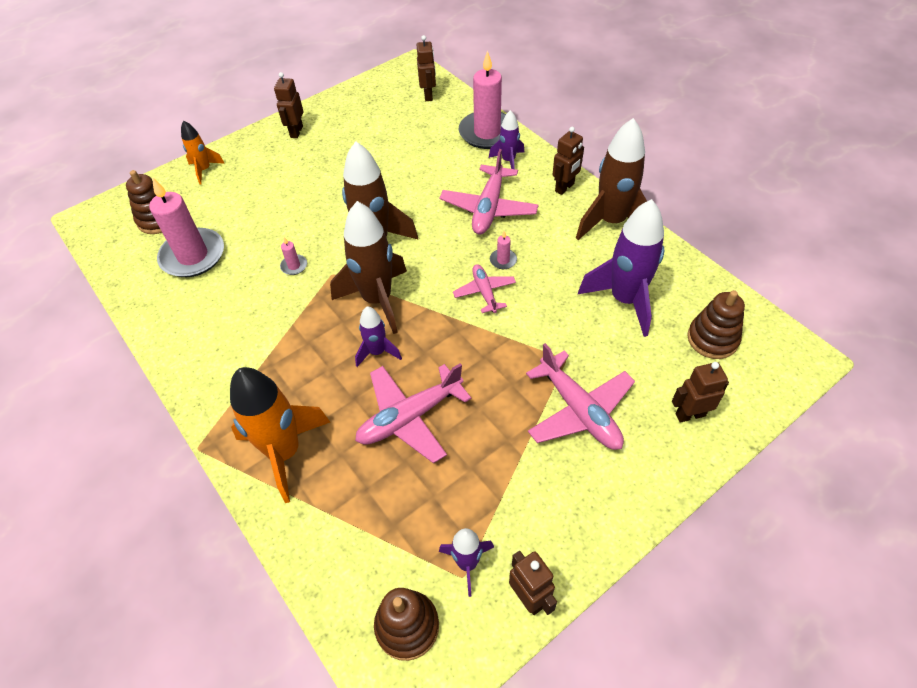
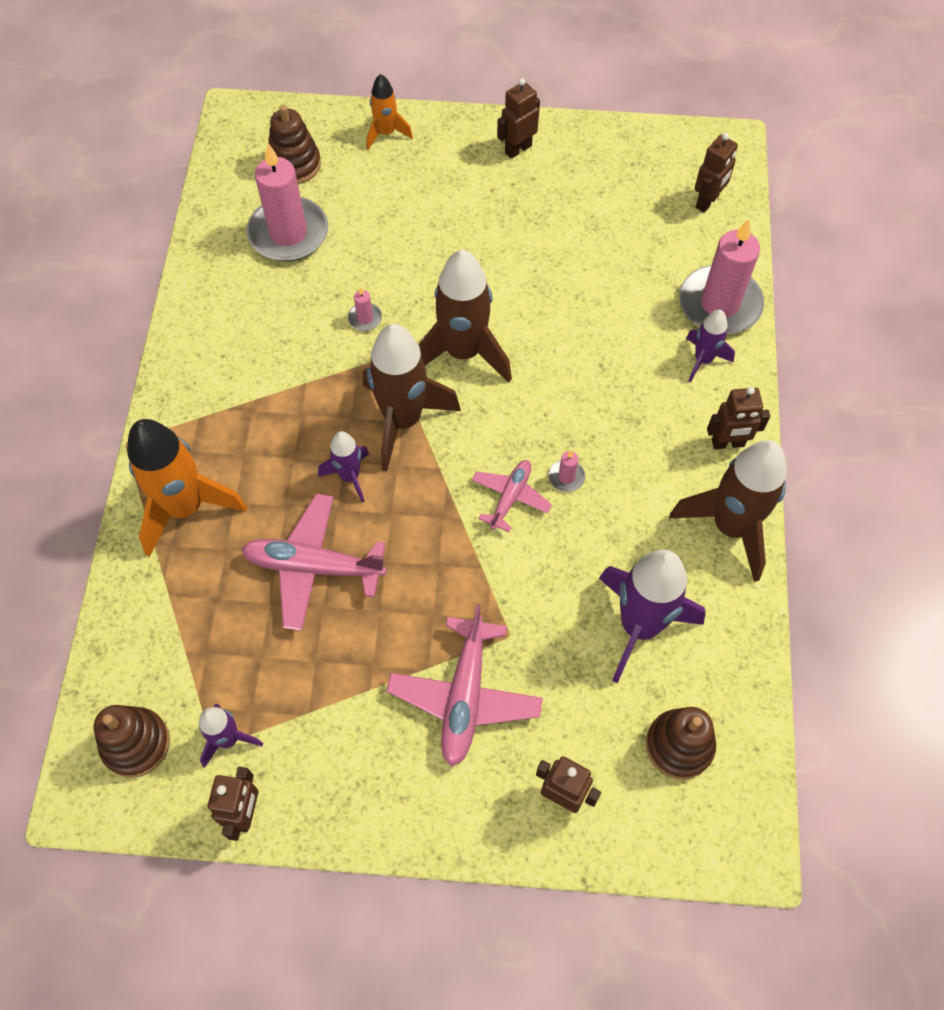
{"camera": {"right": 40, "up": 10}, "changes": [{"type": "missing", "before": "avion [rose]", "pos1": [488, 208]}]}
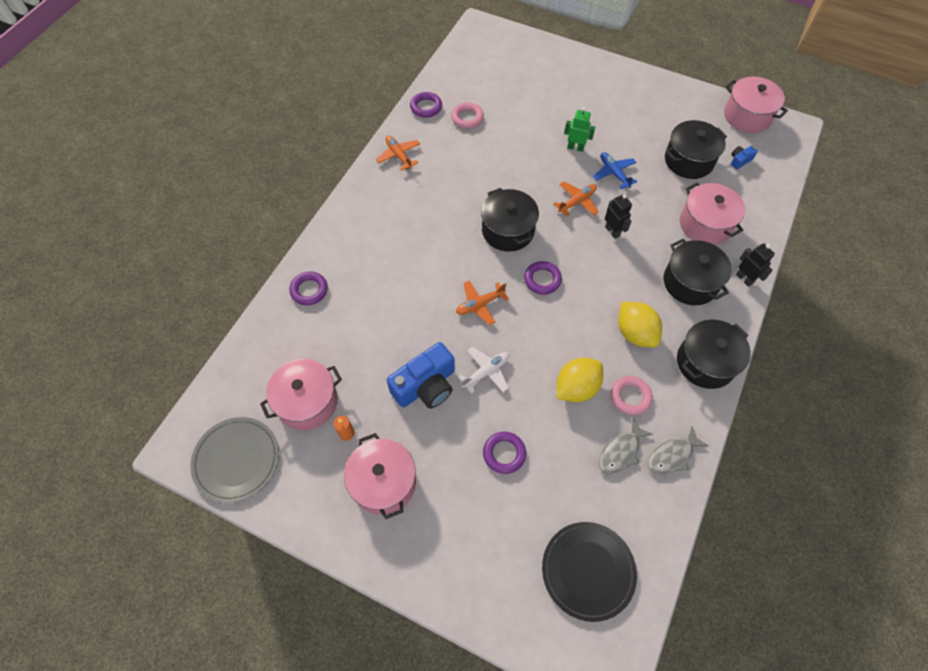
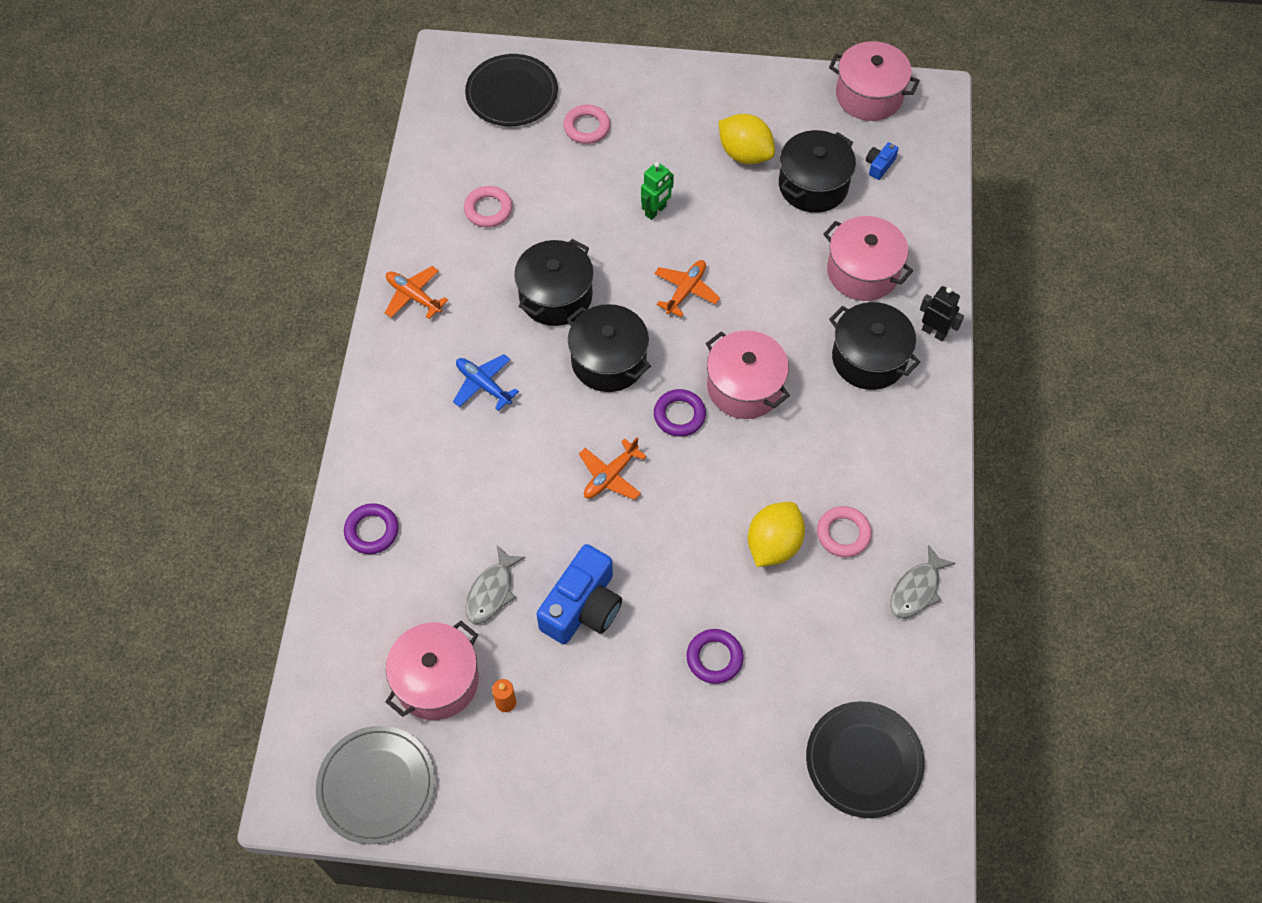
{"camera": {"right": -20, "up": 0}, "changes": [{"type": "missing", "before": "anneau [violet]", "pos1": [426, 107]}, {"type": "spun", "before": "robot [vert]", "pos1": [575, 147], "pos2": [656, 211], "turn": 135}, {"type": "relocated", "before": "avion [bleu]", "pos1": [614, 173], "pos2": [483, 385]}, {"type": "missing", "before": "robot [noir]", "pos1": [612, 231]}, {"type": "relocated", "before": "citron [jaune]", "pos1": [635, 333], "pos2": [745, 154]}, {"type": "relocated", "before": "marmite [noir]", "pos1": [705, 362], "pos2": [555, 296]}, {"type": "missing", "before": "avion [blanc]", "pos1": [486, 372]}, {"type": "relocated", "before": "poisson [gris]", "pos1": [620, 451], "pos2": [492, 591]}, {"type": "relocated", "before": "marmite [rose]", "pos1": [384, 482], "pos2": [744, 387]}, {"type": "appeared", "after": "assiette [noir]", "pos2": [512, 93]}, {"type": "appeared", "after": "anneau [rose]", "pos2": [587, 127]}]}
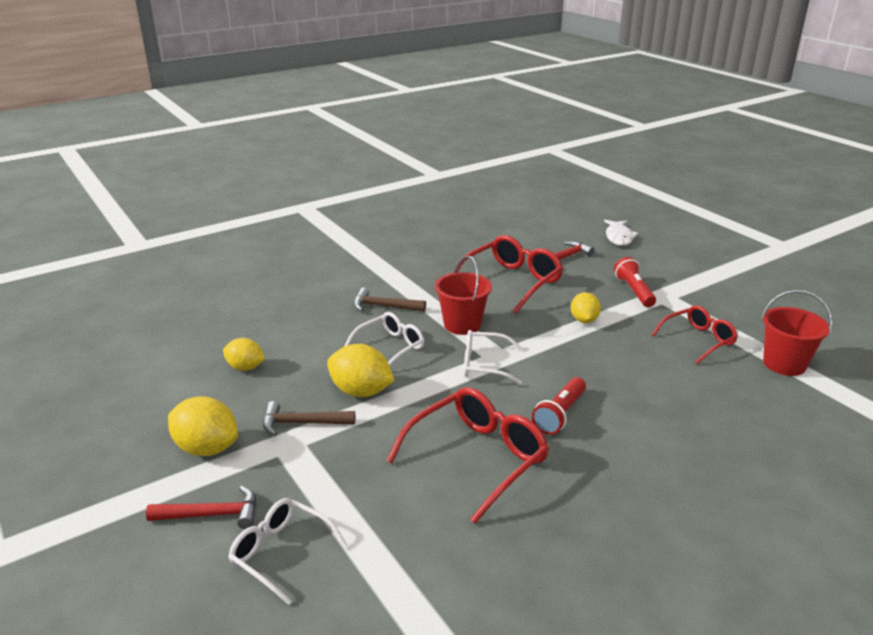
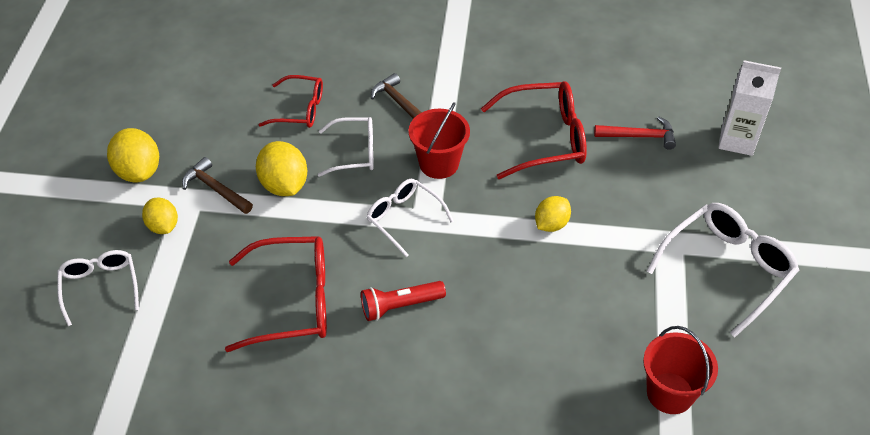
{"camera": {"right": 40, "up": 20}, "changes": [{"type": "exchanged", "before": "poisson [blanc]", "after": "brique de lait [blanc]", "pos1": [619, 237], "pos2": [737, 140]}, {"type": "missing", "before": "lampe de poche [rouge]", "pos1": [634, 291]}, {"type": "relocated", "before": "lunettes [rouge]", "pos1": [698, 340], "pos2": [300, 109]}, {"type": "relocated", "before": "citron [jaune]", "pos1": [245, 367], "pos2": [163, 226]}, {"type": "missing", "before": "marteau [rouge]", "pos1": [212, 515]}, {"type": "appeared", "after": "lunettes [blanc]", "pos2": [727, 269]}]}
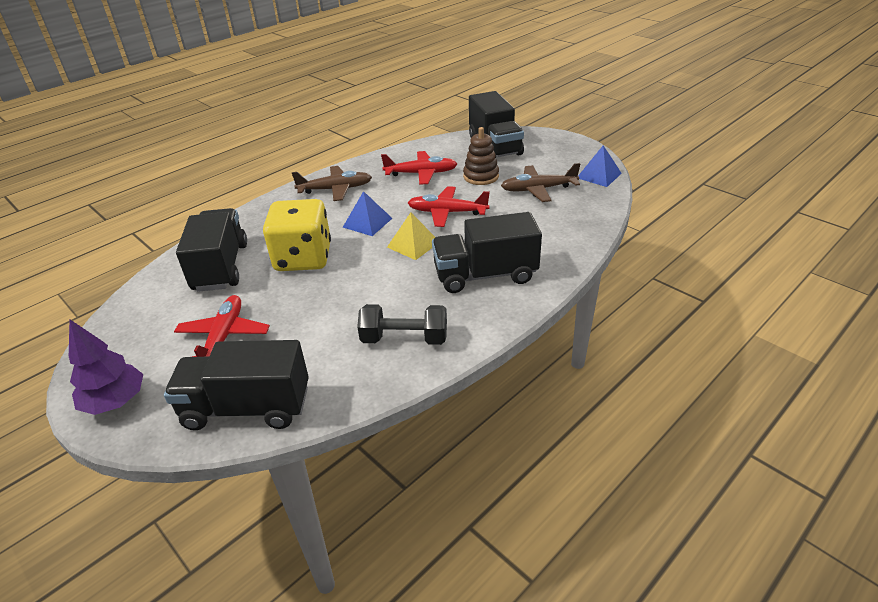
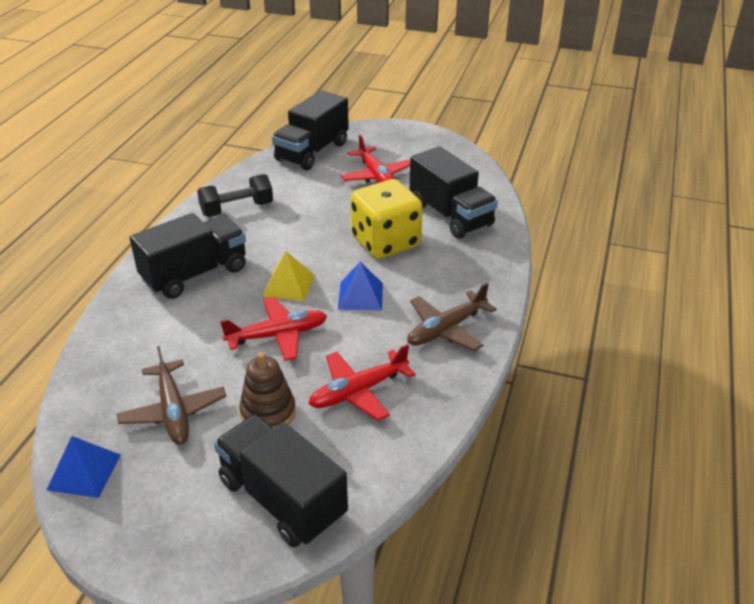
{"camera": {"right": 150, "up": 0}, "changes": [{"type": "spun", "before": "avion [marron]", "pos1": [538, 189], "pos2": [173, 411], "turn": 105}, {"type": "missing", "before": "arbre [violet]", "pos1": [115, 402]}, {"type": "spun", "before": "camion [noir]", "pos1": [247, 408], "pos2": [312, 152], "turn": 150}]}
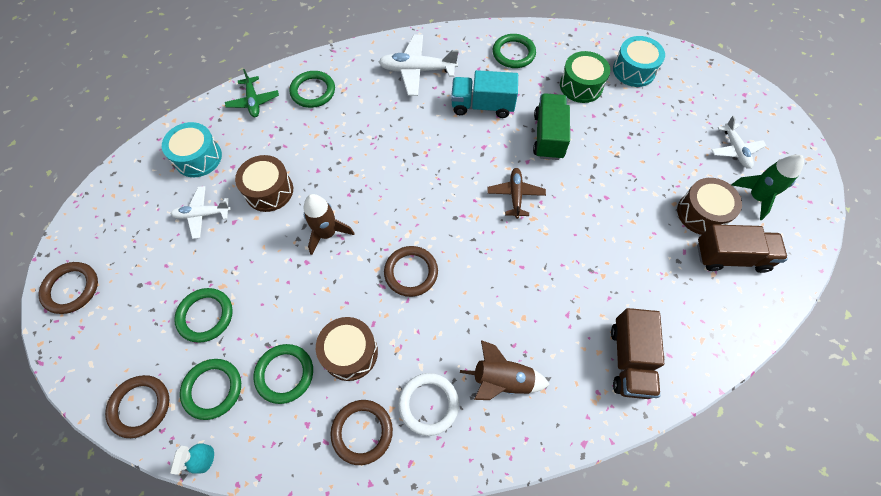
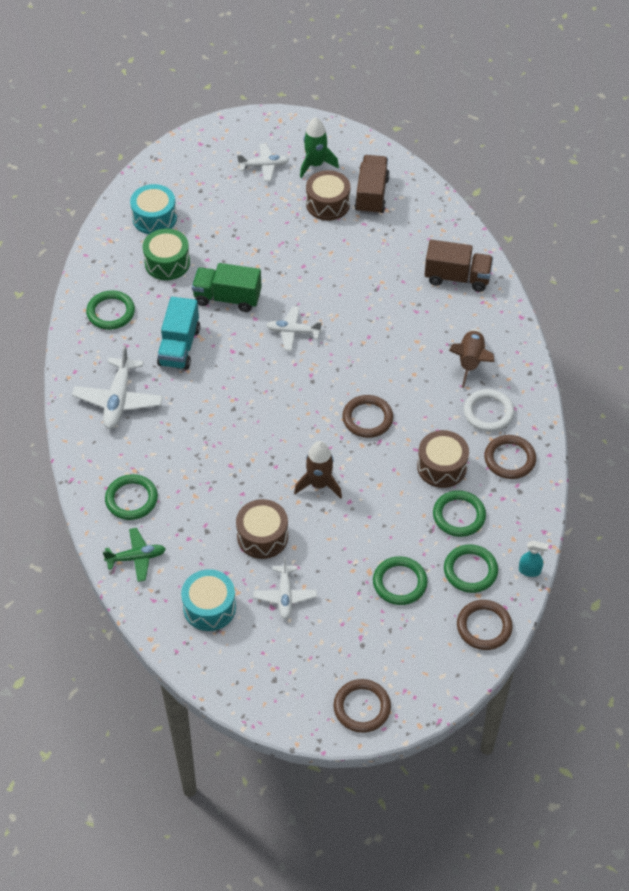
{"camera": {"right": -85, "up": -10}, "changes": [{"type": "colour", "before": "avion [marron]", "after": "avion [blanc]", "pos1": [515, 195], "pos2": [293, 332]}]}
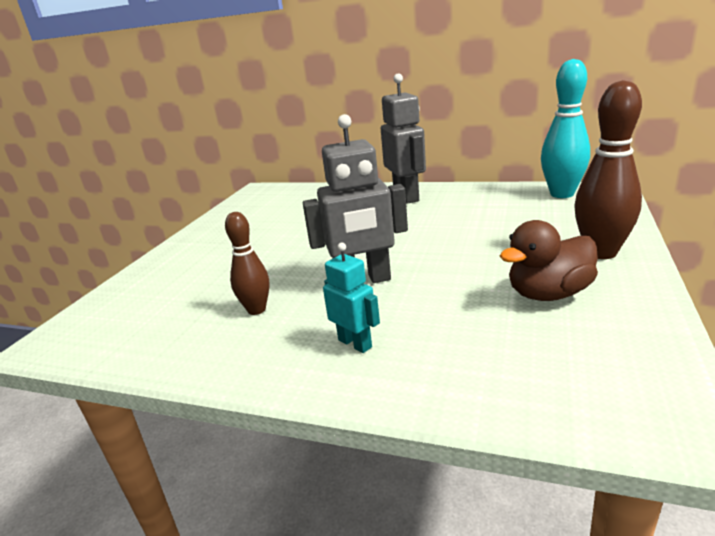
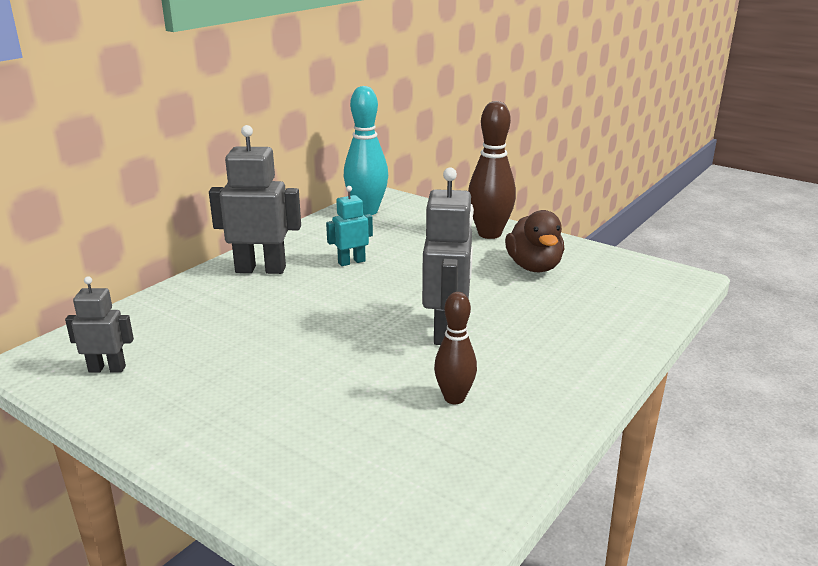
{"camera": {"right": -75, "up": 0}, "changes": [{"type": "relocated", "before": "robot [turquoise]", "pos1": [355, 343], "pos2": [351, 262]}, {"type": "appeared", "after": "robot [gris]", "pos2": [107, 369]}]}
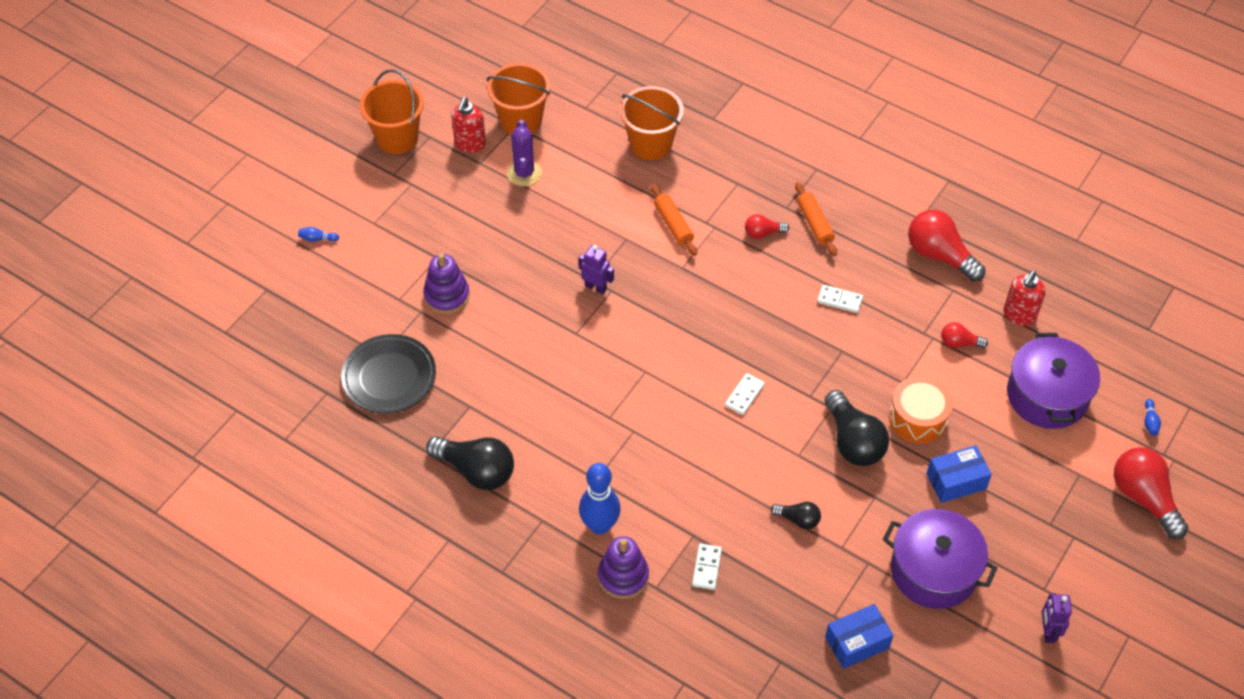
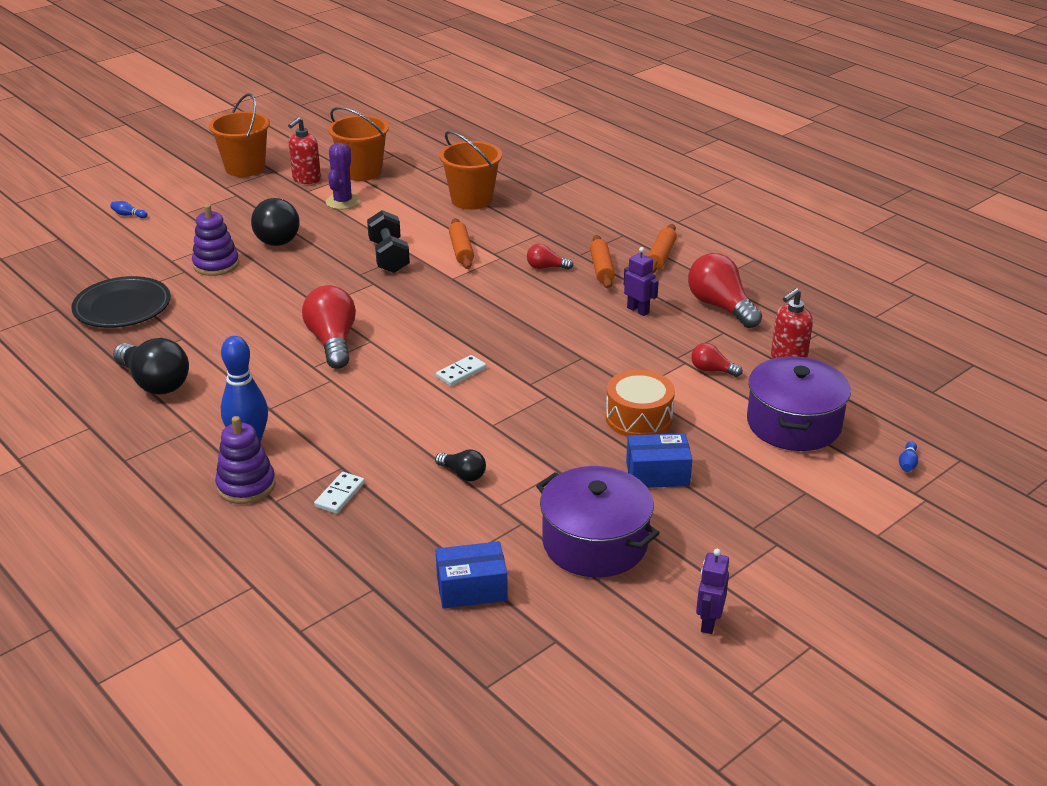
{"camera": {"right": 15, "up": -20}, "changes": [{"type": "relocated", "before": "robot [violet]", "pos1": [596, 287], "pos2": [638, 310]}, {"type": "missing", "before": "domino [blanc]", "pos1": [839, 300]}, {"type": "relocated", "before": "ampoule [noir]", "pos1": [853, 441], "pos2": [278, 236]}, {"type": "relocated", "before": "ampoule [rouge]", "pos1": [1143, 498], "pos2": [332, 342]}, {"type": "appeared", "after": "haltère [noir]", "pos2": [389, 257]}, {"type": "appeared", "after": "rouleau à pâtisserie [orange]", "pos2": [661, 256]}]}
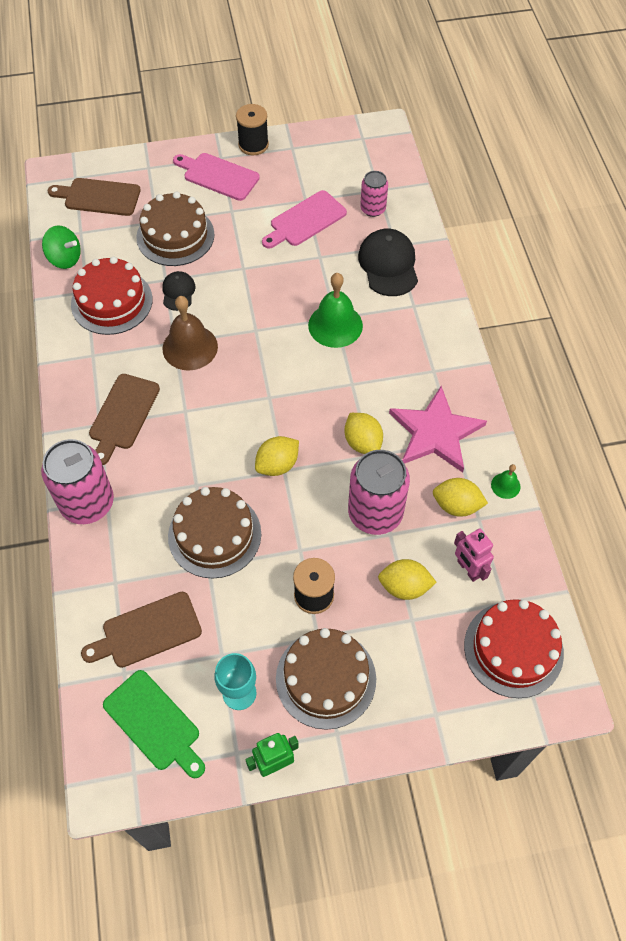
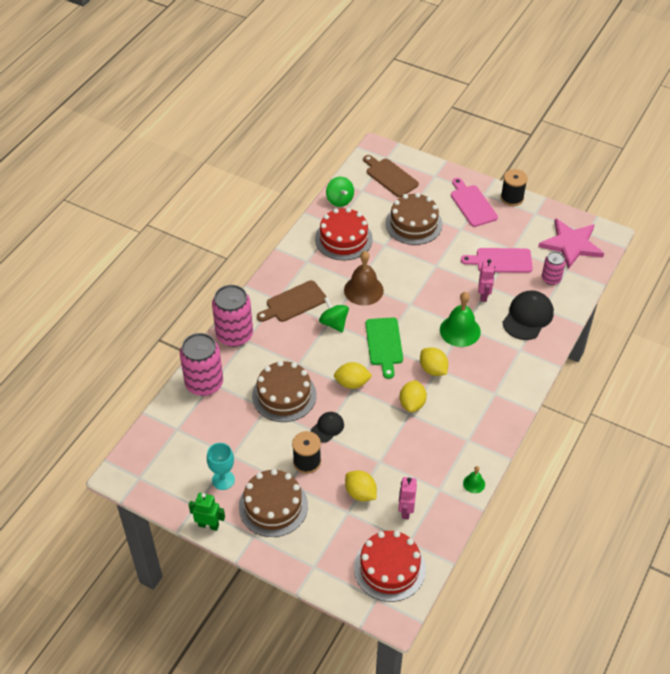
{"camera": {"right": 40, "up": -10}, "changes": [{"type": "relocated", "before": "casquette [noir]", "pos1": [178, 292], "pos2": [327, 428]}, {"type": "relocated", "before": "étoile [rose]", "pos1": [435, 432], "pos2": [571, 244]}, {"type": "relocated", "before": "canette [rose]", "pos1": [375, 513], "pos2": [204, 383]}, {"type": "relocated", "before": "citron [jaune]", "pos1": [456, 505], "pos2": [433, 369]}, {"type": "missing", "before": "planche à découper [marron]", "pos1": [147, 631]}, {"type": "relocated", "before": "planche à découper [vert]", "pos1": [154, 723], "pos2": [384, 344]}, {"type": "appeared", "after": "robot [rose]", "pos2": [484, 295]}, {"type": "appeared", "after": "toupie [vert]", "pos2": [334, 323]}]}
